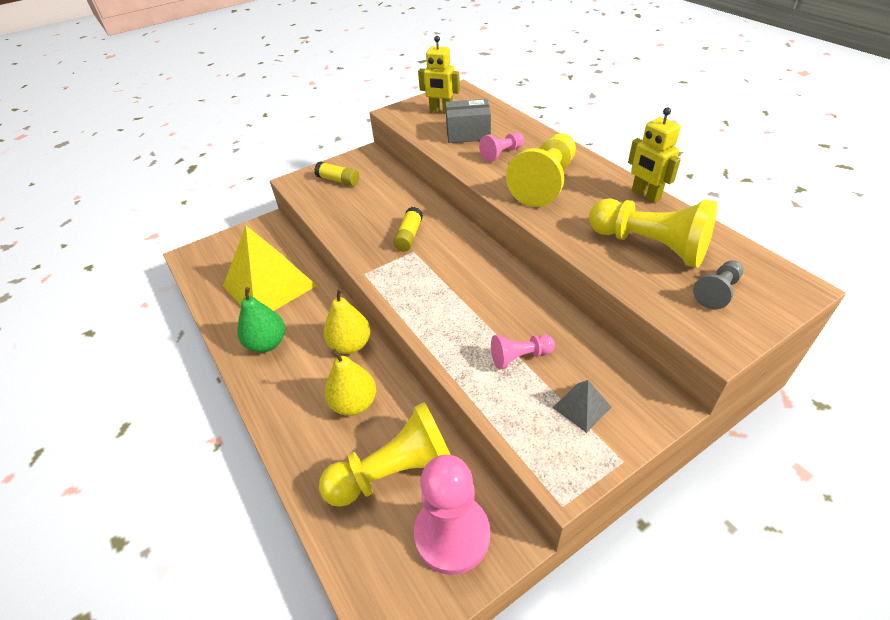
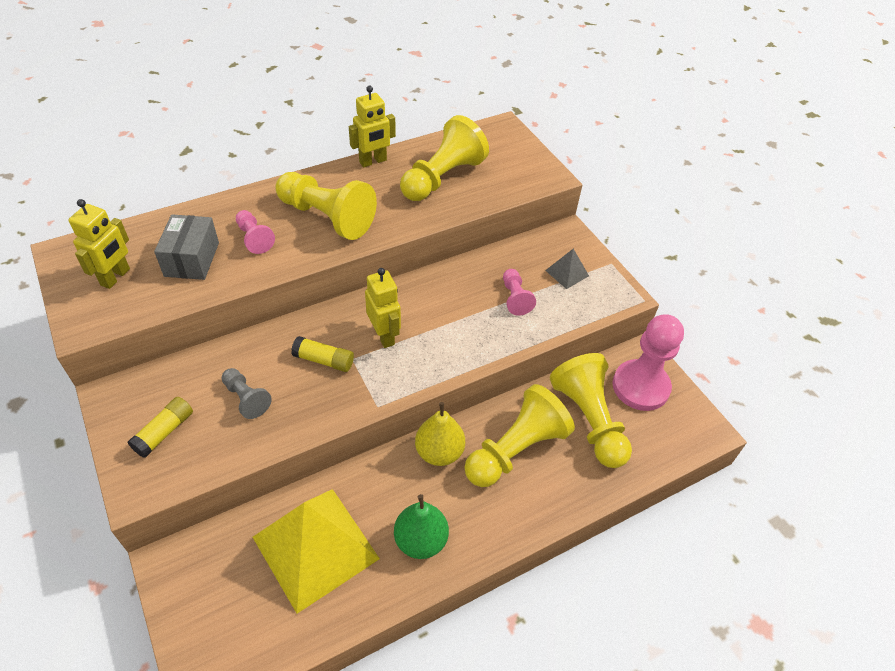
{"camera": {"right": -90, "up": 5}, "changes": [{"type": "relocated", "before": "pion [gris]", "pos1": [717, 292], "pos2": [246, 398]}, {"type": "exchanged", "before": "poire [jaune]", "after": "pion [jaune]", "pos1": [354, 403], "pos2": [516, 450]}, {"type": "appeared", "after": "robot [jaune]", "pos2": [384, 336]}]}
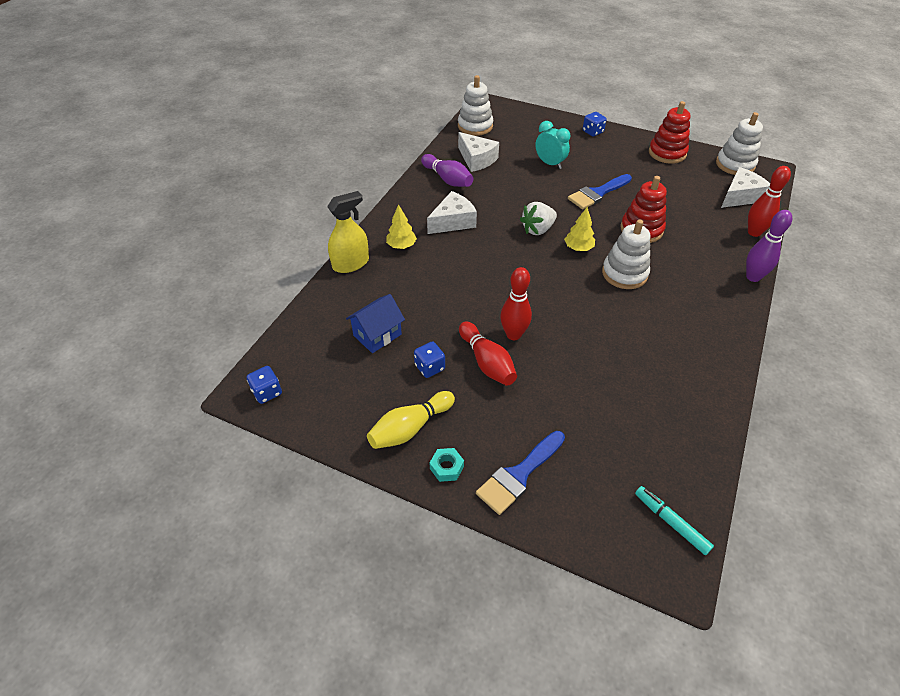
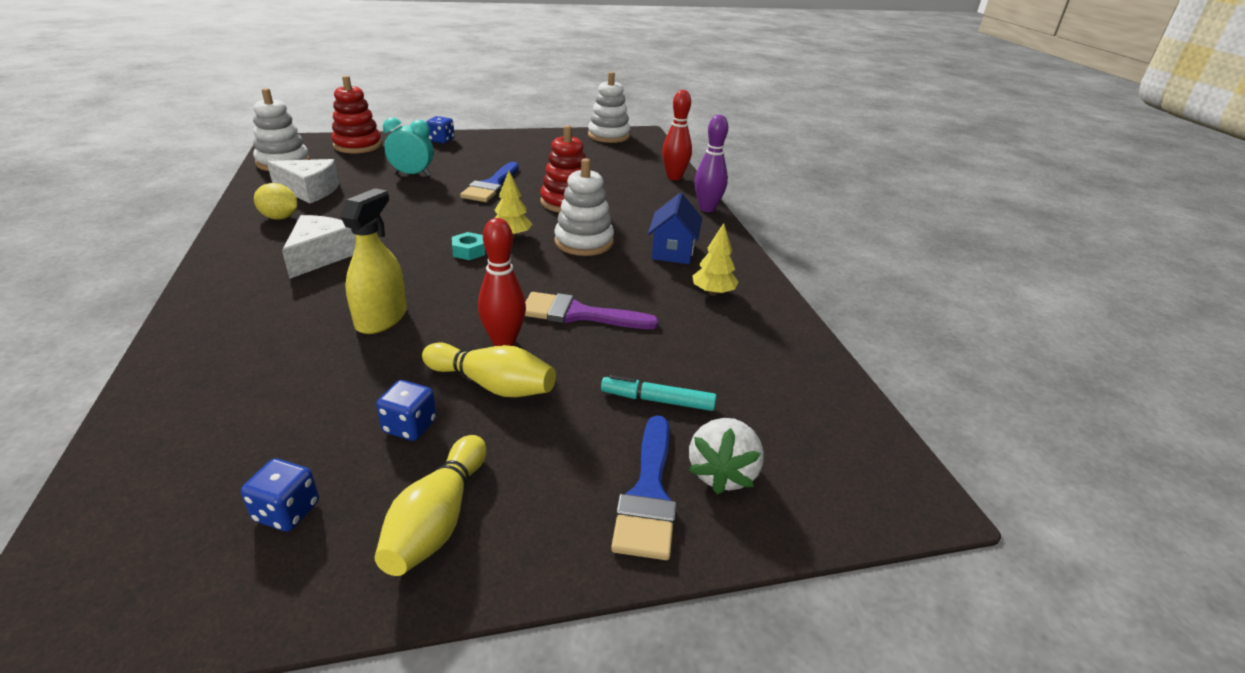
{"camera": {"right": -40, "up": -15}, "changes": [{"type": "relocated", "before": "jouet à empiler [rouge]", "pos1": [667, 153], "pos2": [357, 145]}, {"type": "exchanged", "before": "quille [violet]", "after": "citron [jaune]", "pos1": [447, 179], "pos2": [280, 217]}, {"type": "missing", "before": "fromage [blanc]", "pos1": [740, 196]}, {"type": "relocated", "before": "vaporisateur [jaune]", "pos1": [351, 263], "pos2": [381, 318]}, {"type": "relocated", "before": "fraise [blanc]", "pos1": [537, 229], "pos2": [722, 473]}, {"type": "relocated", "before": "arbre [jaune]", "pos1": [401, 246], "pos2": [713, 292]}, {"type": "relocated", "before": "maison [bleu]", "pos1": [377, 335], "pos2": [672, 251]}, {"type": "colour", "before": "quille [rouge]", "after": "quille [jaune]", "pos1": [487, 362], "pos2": [492, 385]}, {"type": "relocated", "before": "dé [bleu]", "pos1": [267, 392], "pos2": [287, 512]}, {"type": "relocated", "before": "écrou [turquoise]", "pos1": [446, 467], "pos2": [469, 251]}, {"type": "relocated", "before": "feutre [turquoise]", "pos1": [671, 523], "pos2": [658, 400]}, {"type": "appeared", "after": "pinceau [violet]", "pos2": [578, 314]}]}
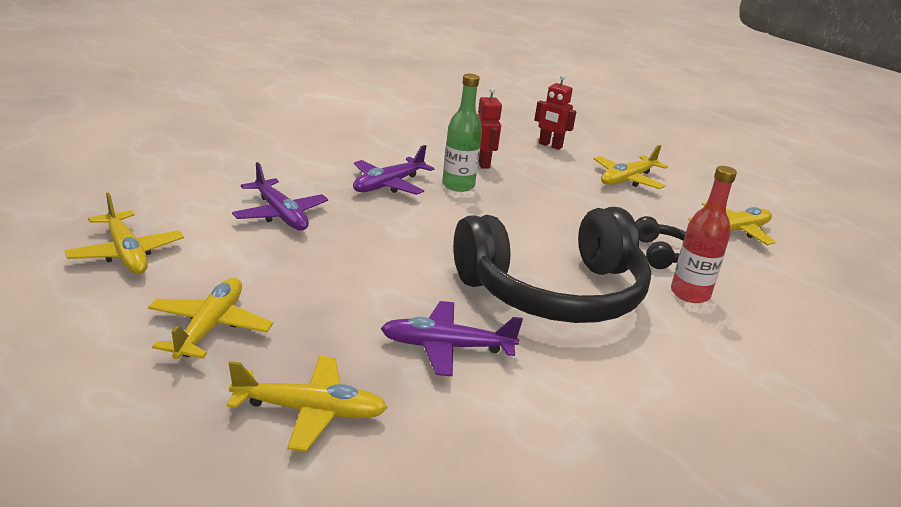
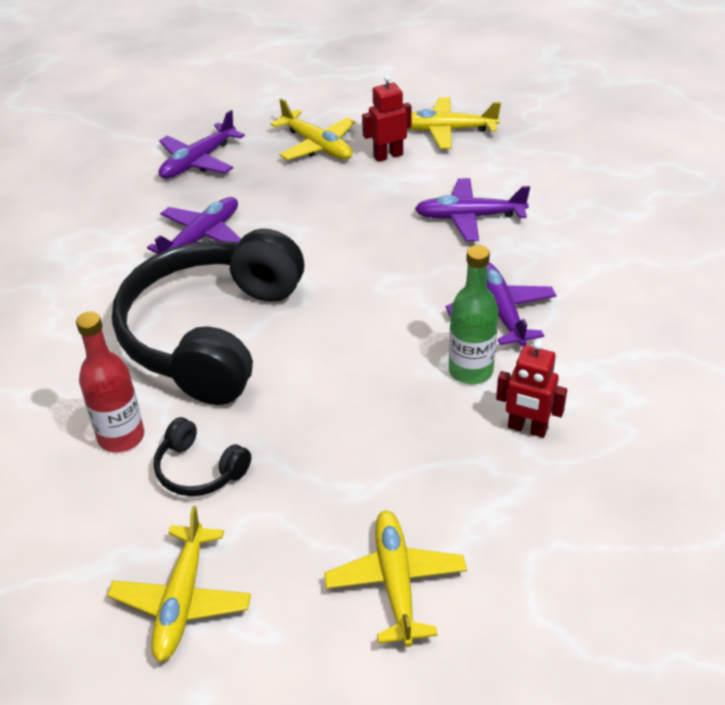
{"camera": {"right": 130, "up": 15}, "changes": [{"type": "relocated", "before": "robot [rouge]", "pos1": [550, 145], "pos2": [388, 156]}, {"type": "colour", "before": "avion [jaune]", "after": "avion [violet]", "pos1": [309, 411], "pos2": [198, 161]}]}
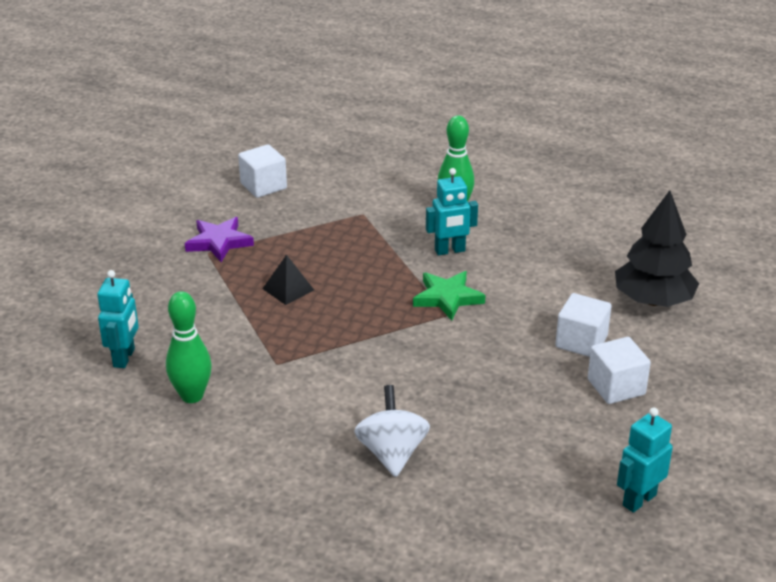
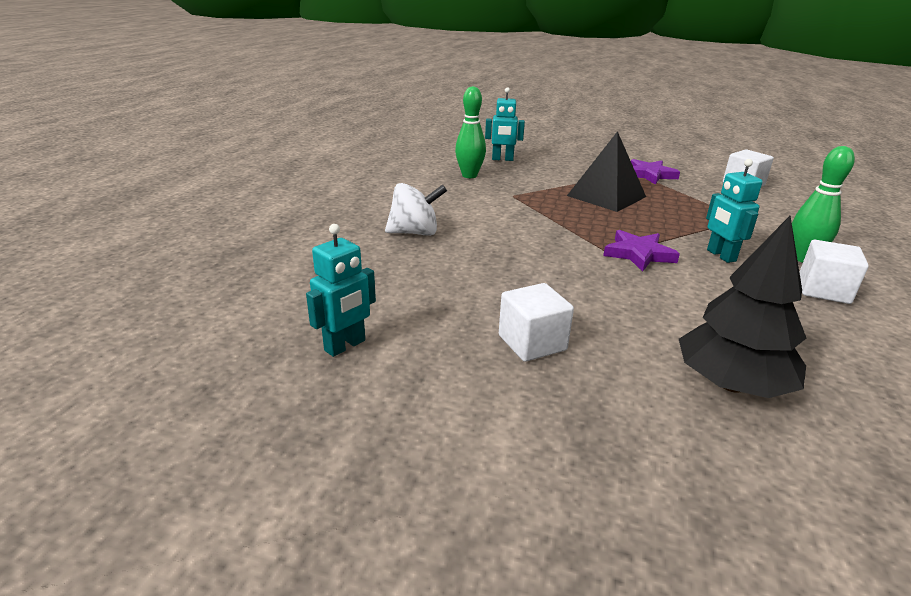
{"camera": {"right": 85, "up": -5}, "changes": [{"type": "size", "before": "pyramide [noir]", "pos1": [288, 289], "pos2": [606, 196], "scale": 1.89}, {"type": "colour", "before": "étoile [vert]", "after": "étoile [violet]", "pos1": [447, 298], "pos2": [639, 254]}, {"type": "relocated", "before": "cube [blanc]", "pos1": [581, 342], "pos2": [823, 290]}, {"type": "spun", "before": "robot [turquoise]", "pos1": [639, 500], "pos2": [345, 346], "turn": 90}]}
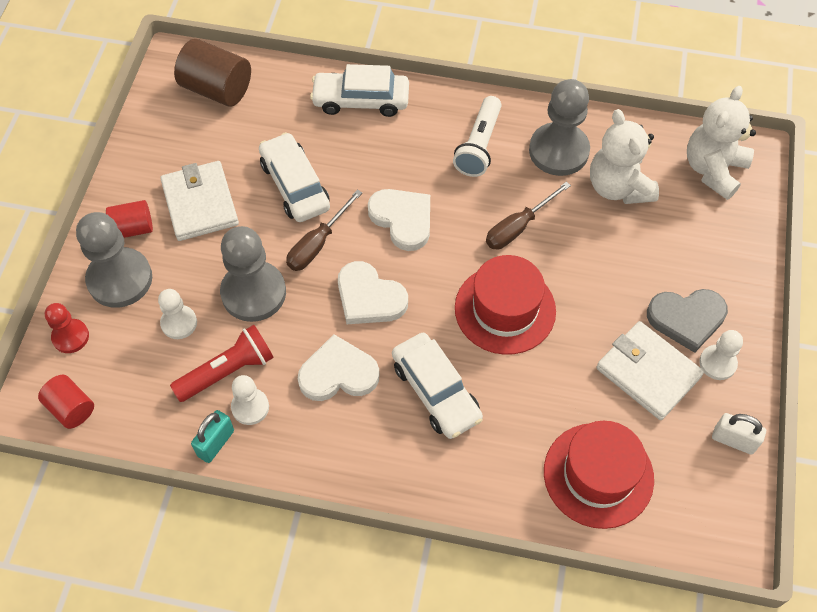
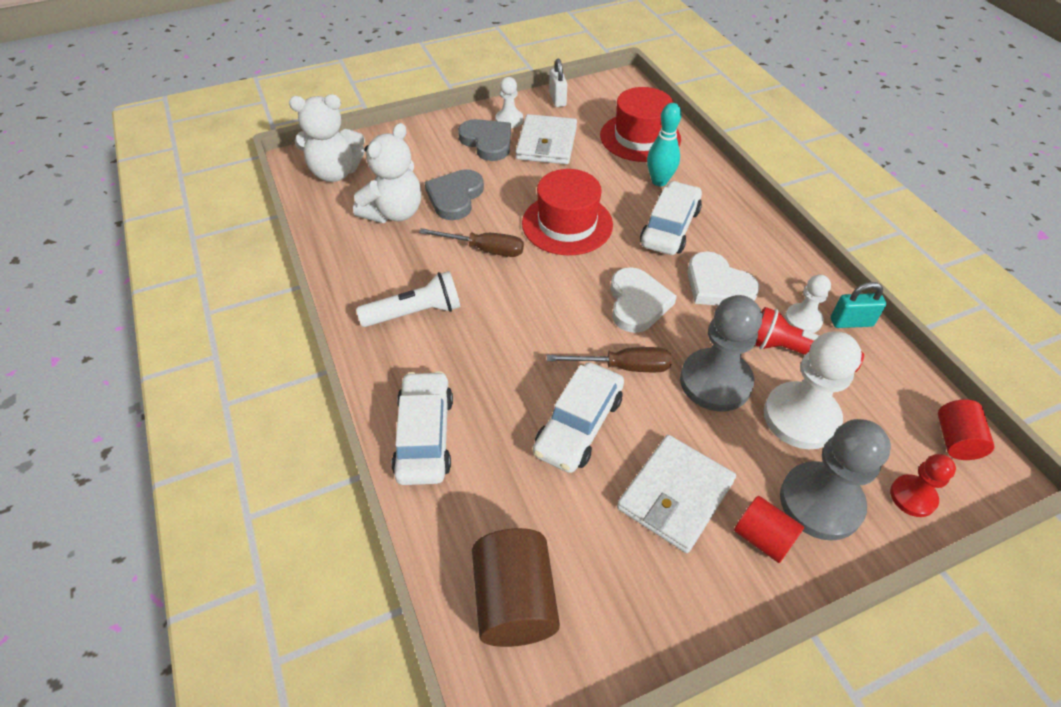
{"camera": {"right": -125, "up": -10}, "changes": [{"type": "spun", "before": "voiture [blanc]", "pos1": [361, 100], "pos2": [424, 436], "turn": -150}, {"type": "missing", "before": "pion [gris]", "pos1": [558, 151]}, {"type": "missing", "before": "cœur [blanc]", "pos1": [402, 219]}, {"type": "size", "before": "pion [blanc]", "pos1": [179, 323], "pos2": [801, 417], "scale": 1.83}, {"type": "appeared", "after": "quille [turquoise]", "pos2": [659, 181]}, {"type": "appeared", "after": "cœur [gris]", "pos2": [455, 197]}]}
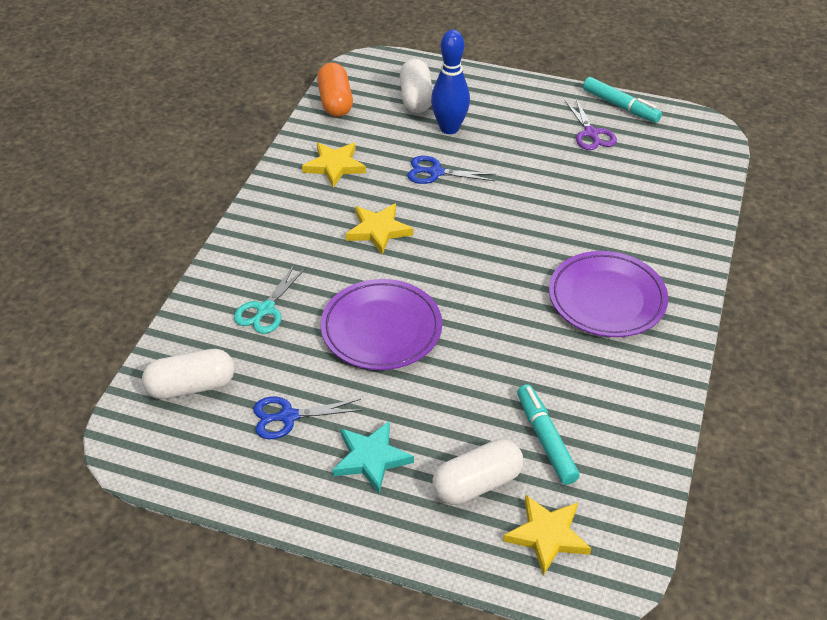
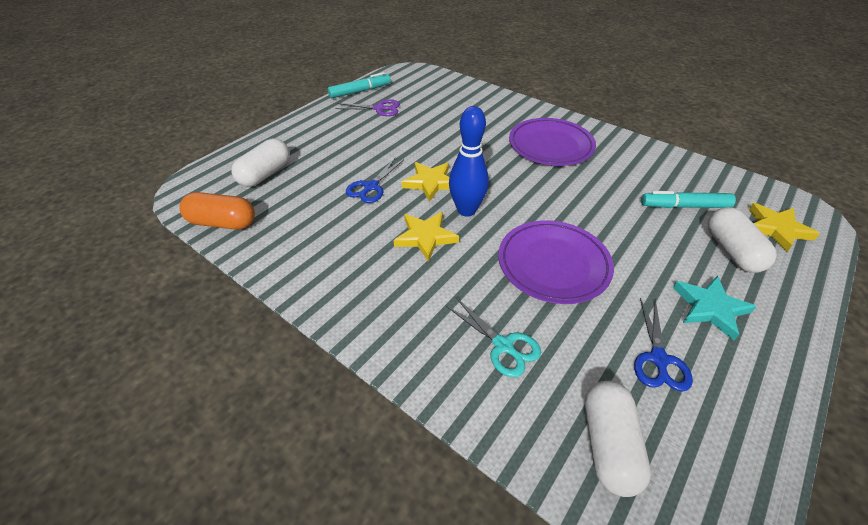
{"camera": {"right": -70, "up": 0}, "changes": [{"type": "relocated", "before": "quille [bleu]", "pos1": [449, 128], "pos2": [466, 210]}, {"type": "spun", "before": "gélule [blanc]", "pos1": [416, 98], "pos2": [265, 174], "turn": -75}, {"type": "relocated", "before": "étoile [jaune]", "pos1": [335, 166], "pos2": [430, 183]}]}
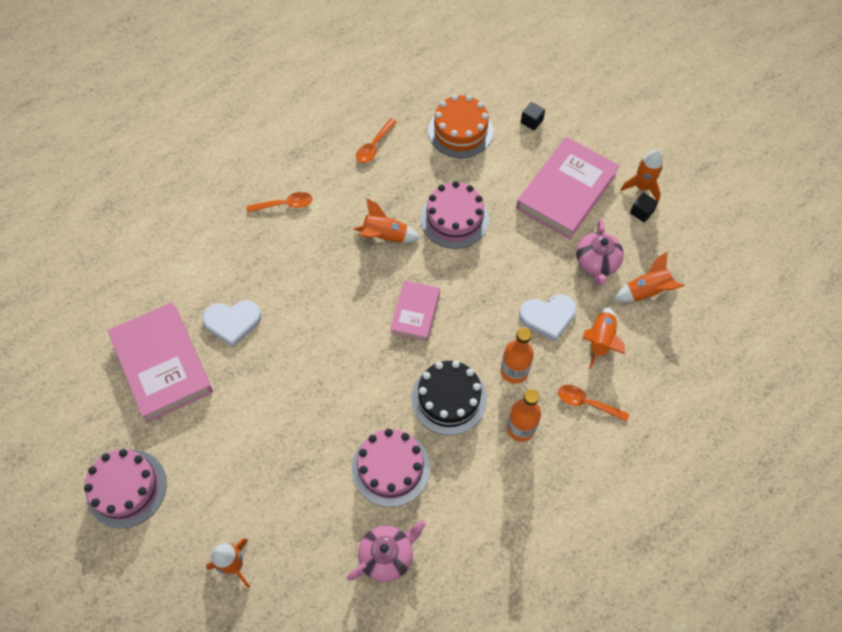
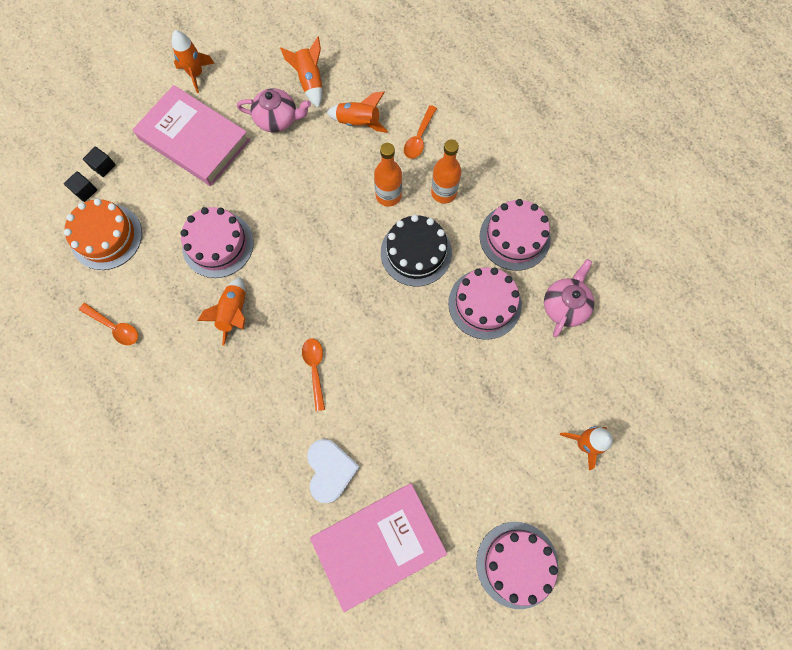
{"camera": {"right": -90, "up": 10}, "changes": [{"type": "relocated", "before": "cuillère [orange]", "pos1": [285, 204], "pos2": [315, 369]}, {"type": "relocated", "before": "cube [noir]", "pos1": [641, 212], "pos2": [85, 191]}, {"type": "missing", "before": "livre [rose]", "pos1": [415, 312]}, {"type": "missing", "before": "cœur [blanc]", "pos1": [548, 317]}, {"type": "spun", "before": "théière [rose]", "pos1": [387, 555], "pos2": [565, 306], "turn": 60}, {"type": "appeared", "after": "gâteau [rose]", "pos2": [514, 237]}]}
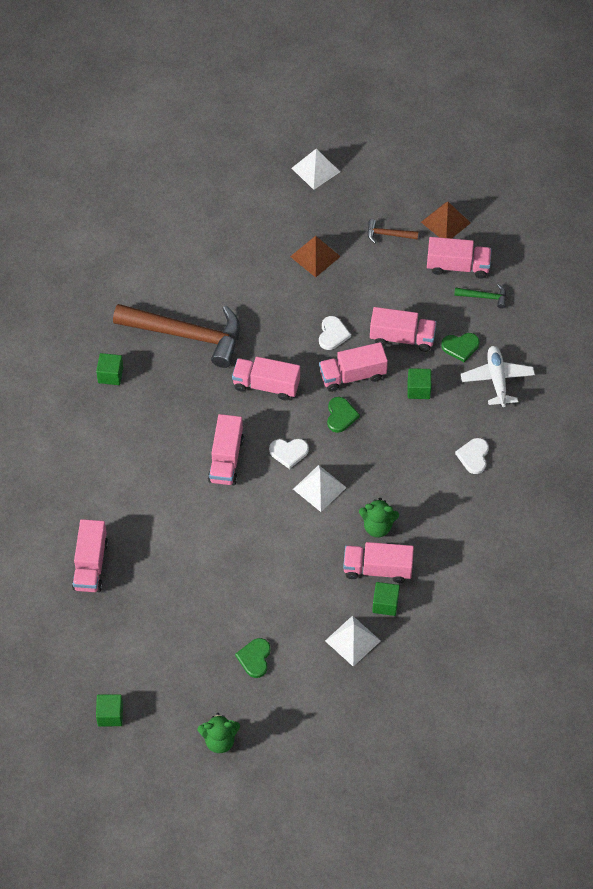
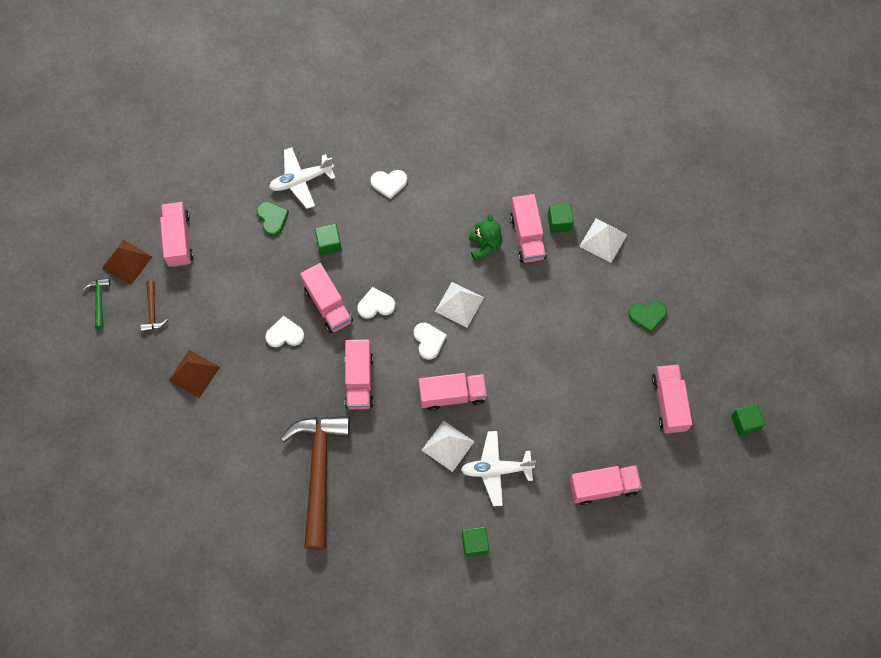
{"camera": {"right": -105, "up": 10}, "changes": [{"type": "relocated", "before": "pyramide [blanc]", "pos1": [315, 169], "pos2": [447, 446]}, {"type": "relocated", "before": "marteau [vert]", "pos1": [484, 297], "pos2": [99, 301]}, {"type": "relocated", "before": "camion [rose]", "pos1": [402, 337], "pos2": [669, 403]}, {"type": "relocated", "before": "cube [vert]", "pos1": [110, 375], "pos2": [474, 544]}, {"type": "colour", "before": "cœur [vert]", "after": "cœur [blanc]", "pos1": [340, 415], "pos2": [376, 305]}, {"type": "missing", "before": "ours en peluche [vert]", "pos1": [219, 740]}, {"type": "appeared", "after": "avion [blanc]", "pos2": [496, 470]}]}
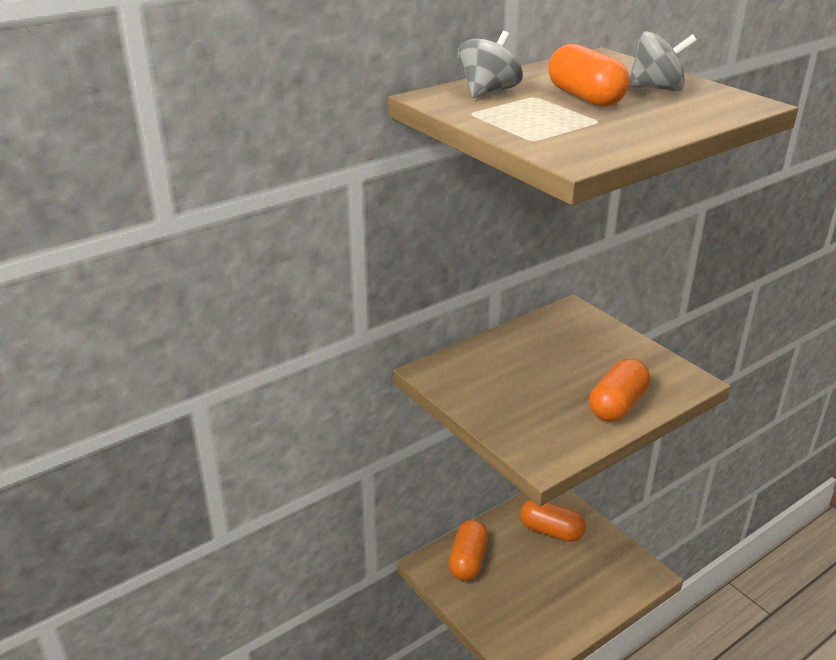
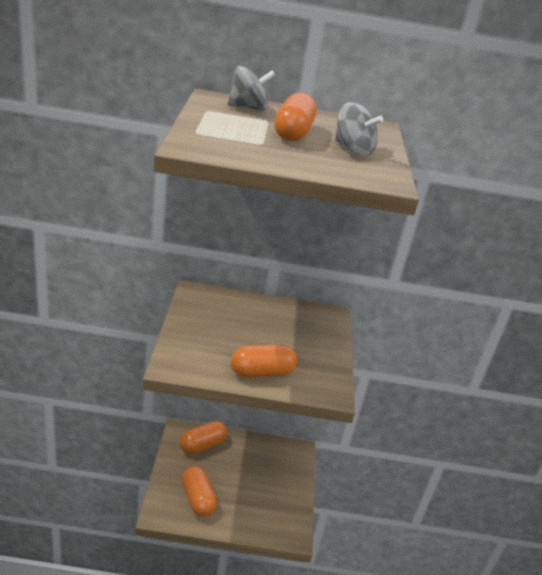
{"camera": {"right": 35, "up": 0}, "changes": [{"type": "relocated", "before": "gélule [orange]", "pos1": [551, 531], "pos2": [197, 499]}]}
